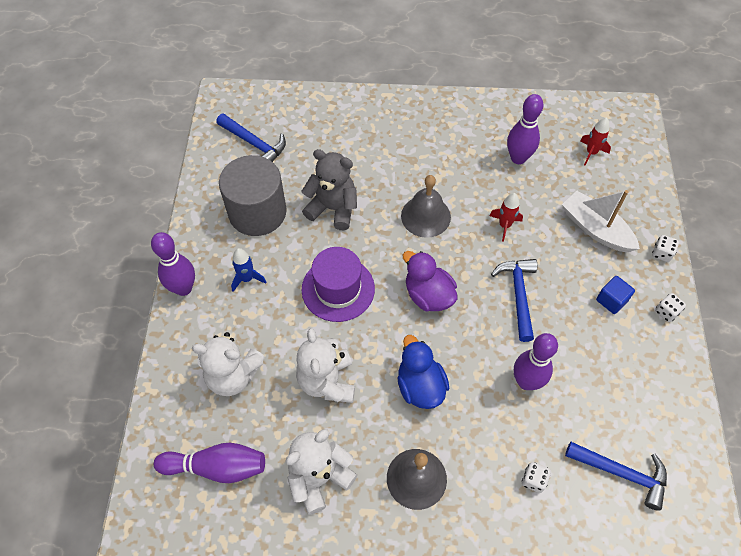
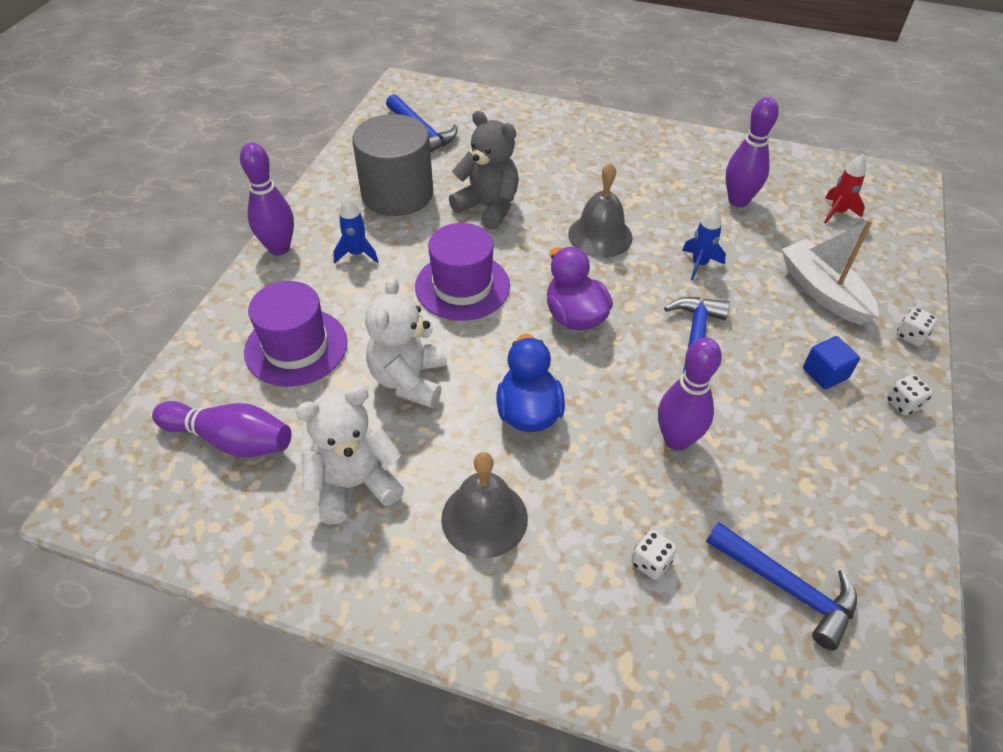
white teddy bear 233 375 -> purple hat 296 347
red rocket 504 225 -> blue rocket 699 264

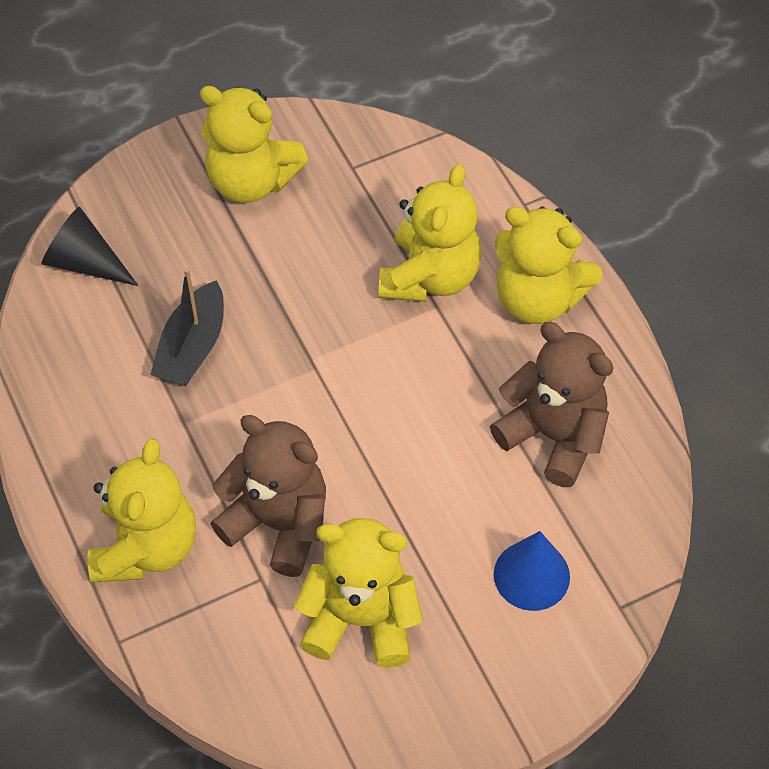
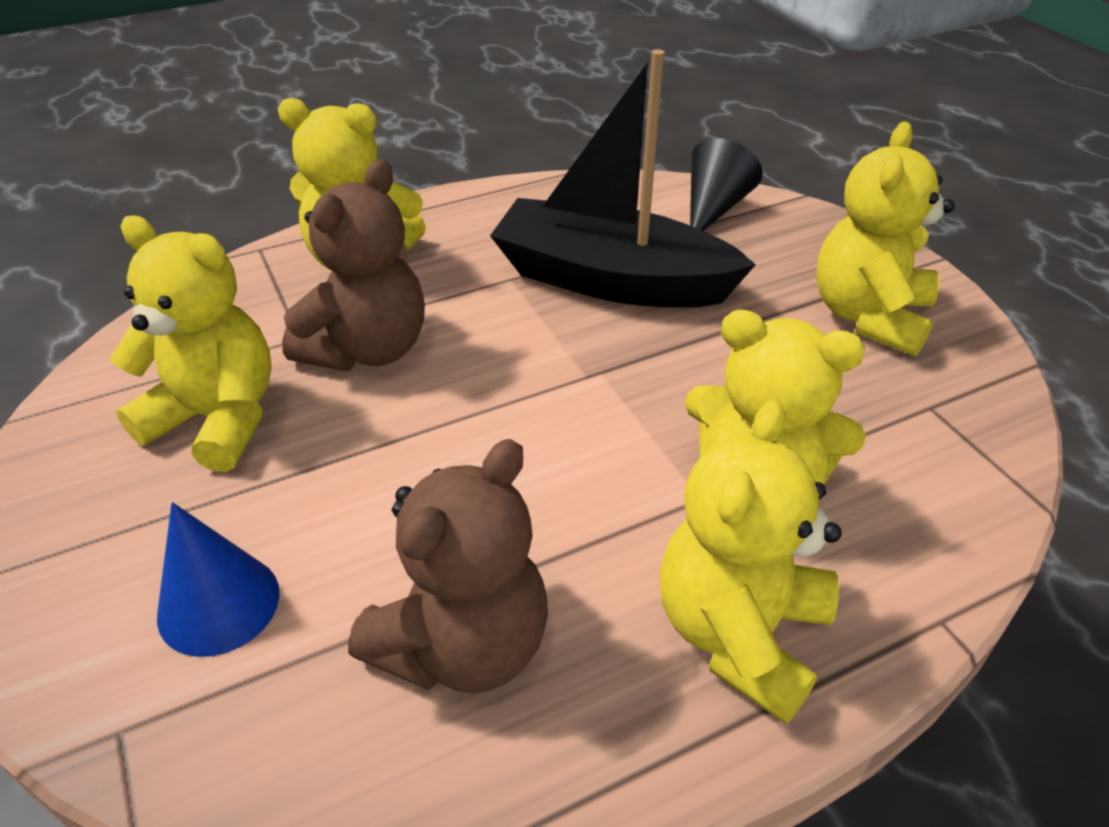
yellow teddy bear 361 619 -> yellow teddy bear 217 419, 75 degrees counterclockwise
black boat 192 347 -> black boat 611 280, x1.73

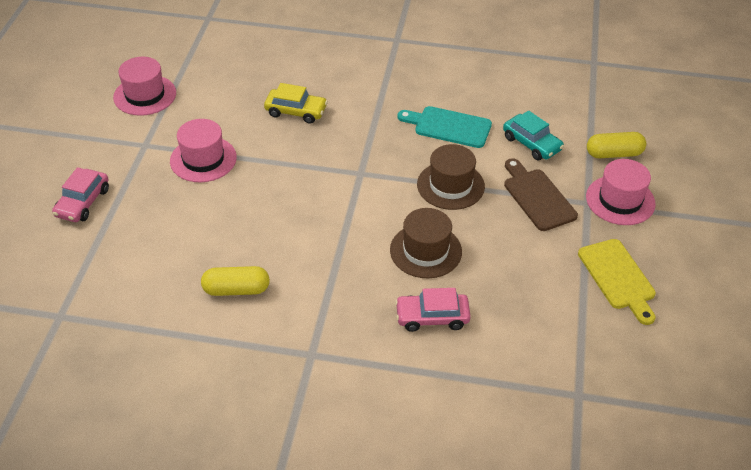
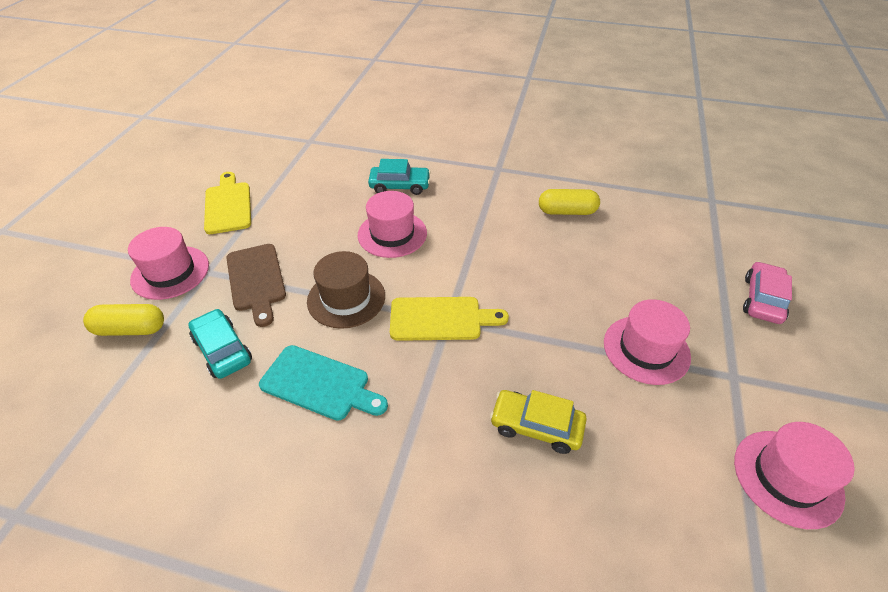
brown hat 425 251 -> pink hat 392 234
pink car 432 317 -> turquoise car 400 186
none -> yellow cutting board 441 319

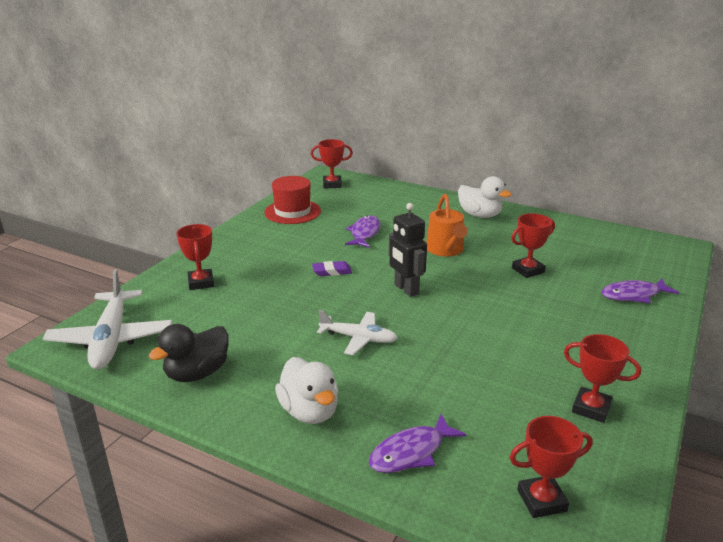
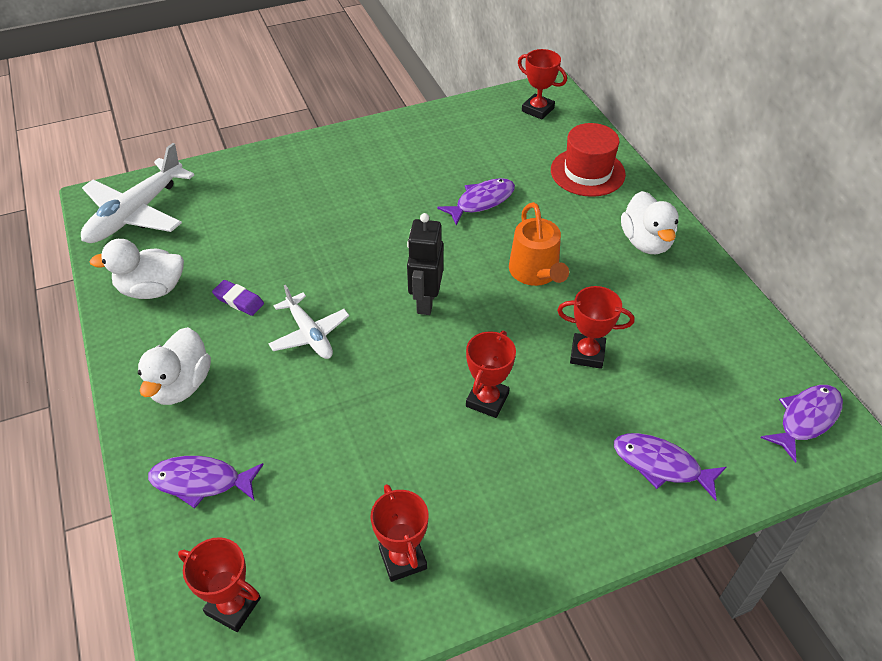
black duck 197 373 -> white duck 152 289
purple eraser 332 271 -> purple eraser 239 300, relocated
red trophy 201 282 -> red trophy 487 400, relocated
orange watering can 446 250 -> orange watering can 535 272, 45 degrees counterclockwise
red hat 292 212 -> red hat 587 172, relocated
none -> purple fish 806 419

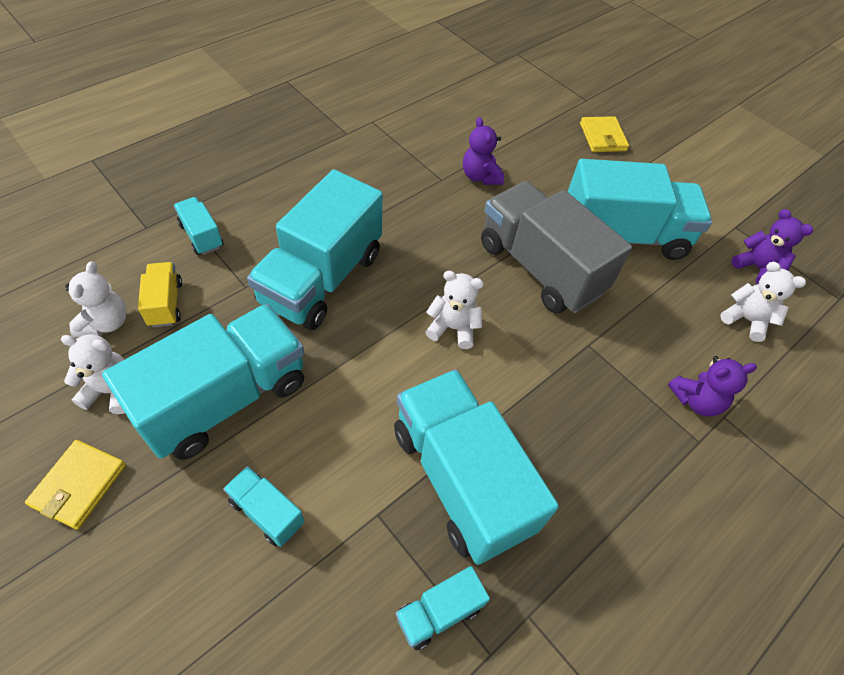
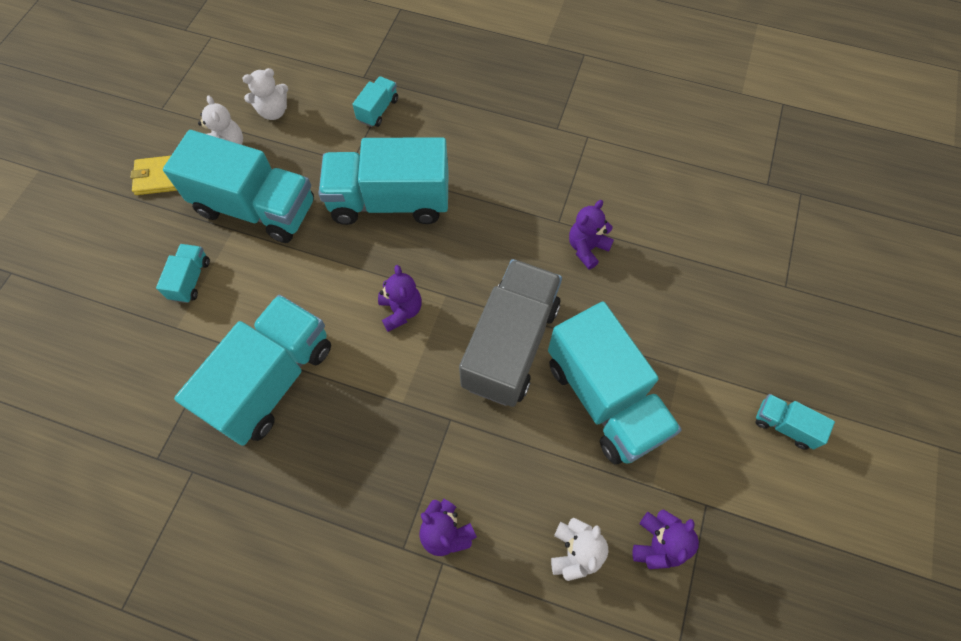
white teddy bear 453 328 -> purple teddy bear 401 311
turquoise truck 439 612 -> turquoise truck 784 425, relocated
yellow truck 165 303 -> none
yellow wallet 602 137 -> none

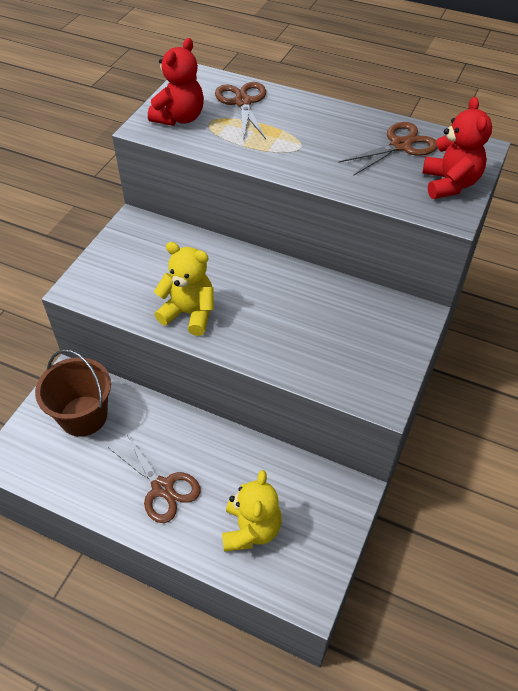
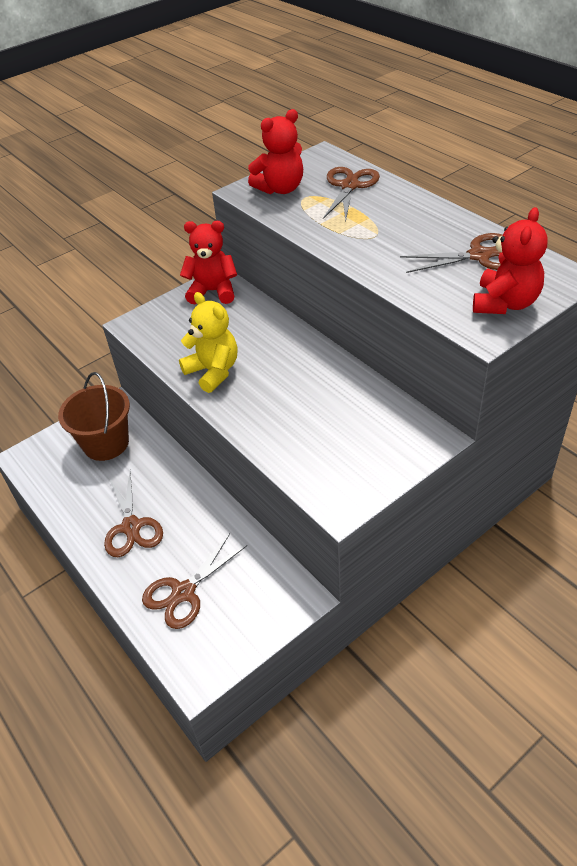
yellow teddy bear 251 529 -> brown scissors 183 593
none -> red teddy bear 213 291

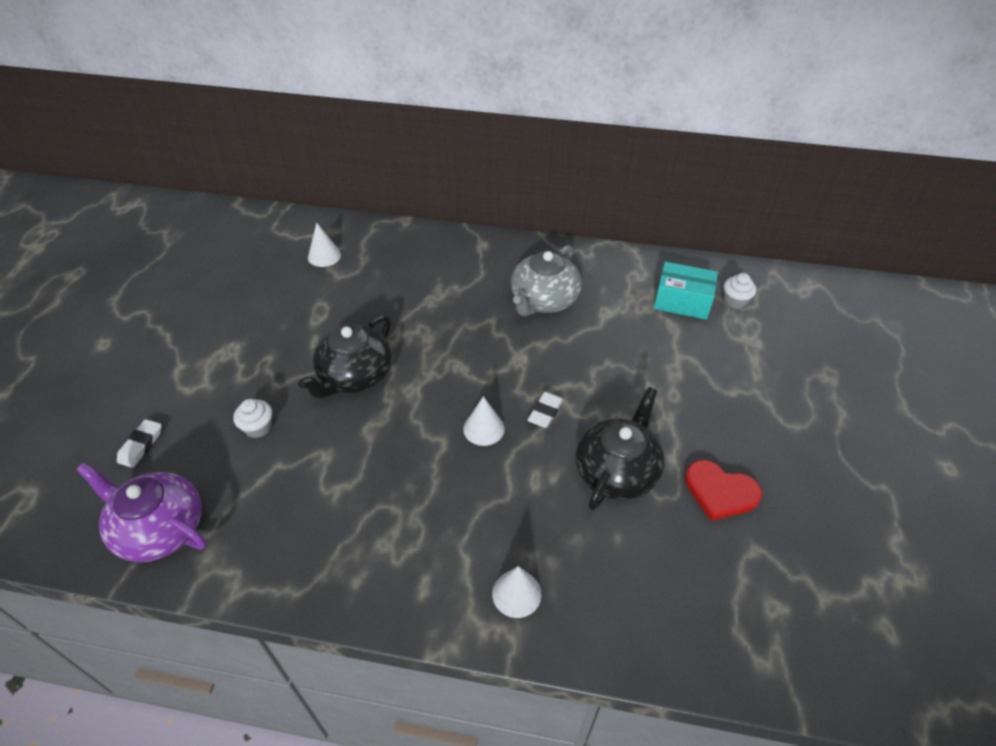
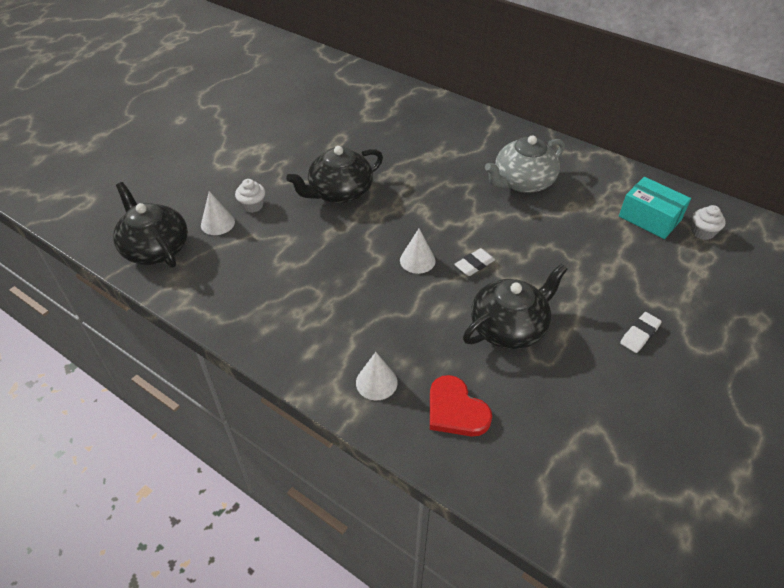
purple teapot 160 528 -> black teapot 156 248
white cone 324 256 -> white cone 217 223, relocated
red heart 720 492 -> red heart 456 410, relocated
white eraser 141 446 -> white eraser 639 335, relocated

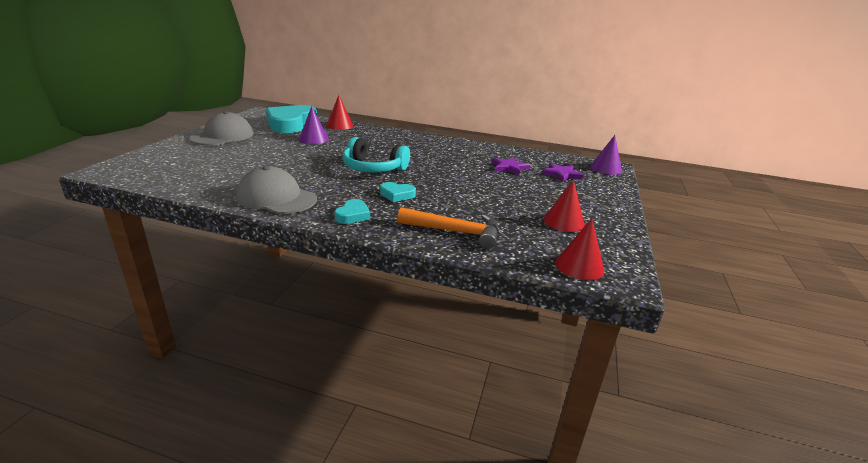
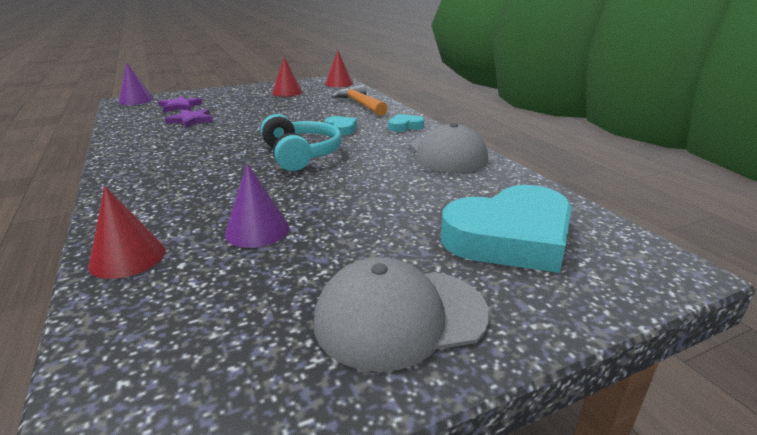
turquoise heart 291 124 -> turquoise heart 510 237, relocated

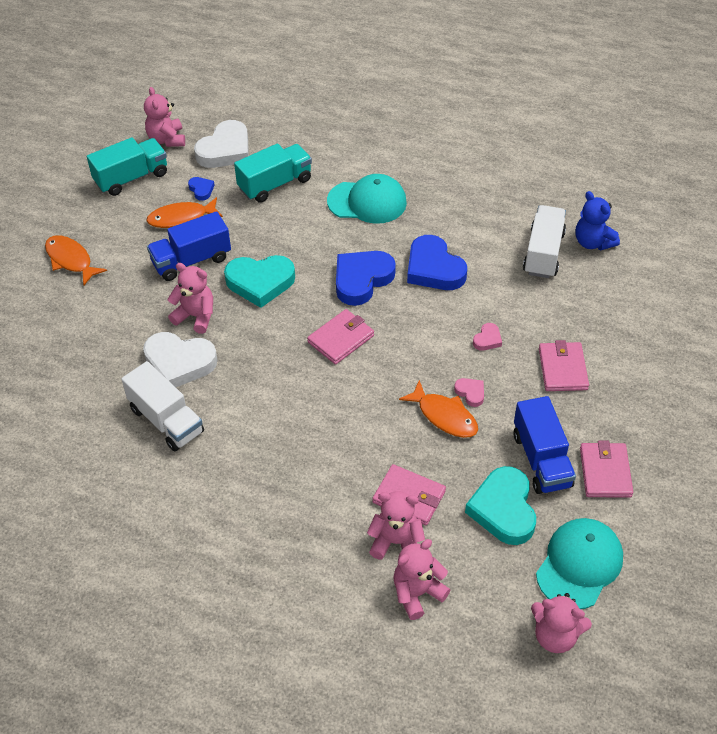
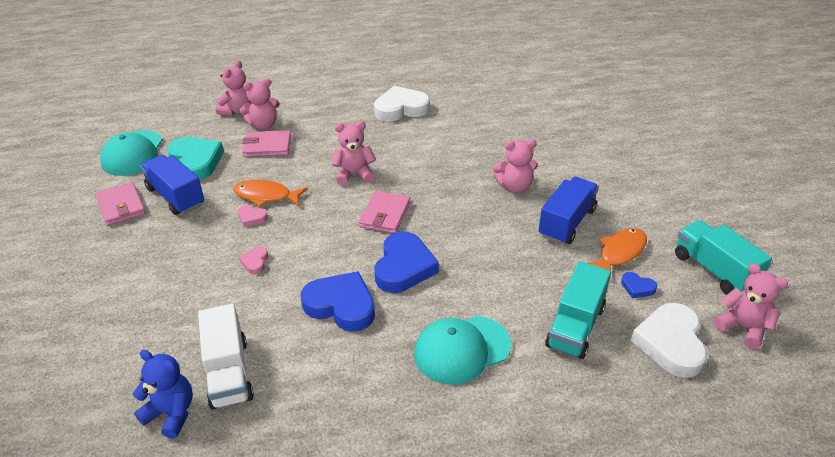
pink teddy bear 555 635 -> pink teddy bear 354 174, relocated
white heart 179 363 -> white heart 401 109, relocated
turquoise truck 131 178 -> turquoise truck 714 270, 120 degrees clockwise
orange fish 71 260 -> none
white truck 166 420 -> none
turquoise heart 260 282 -> none
pink wallet 562 369 -> none

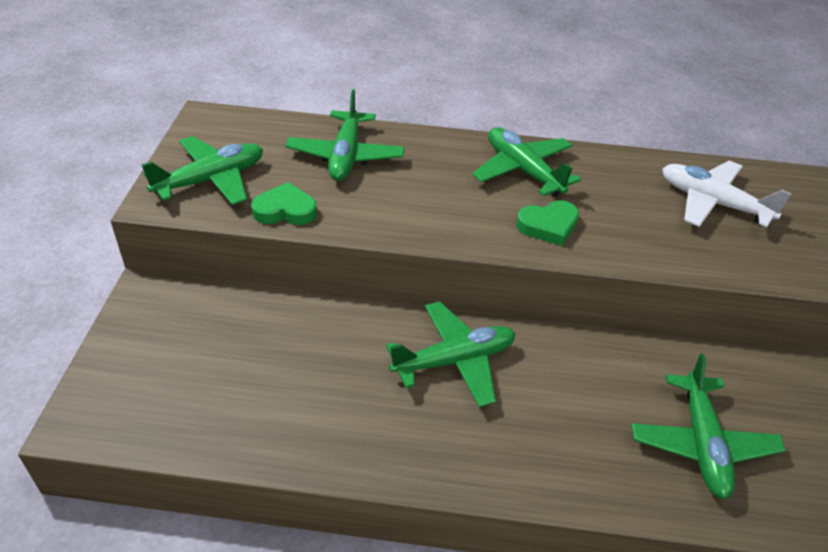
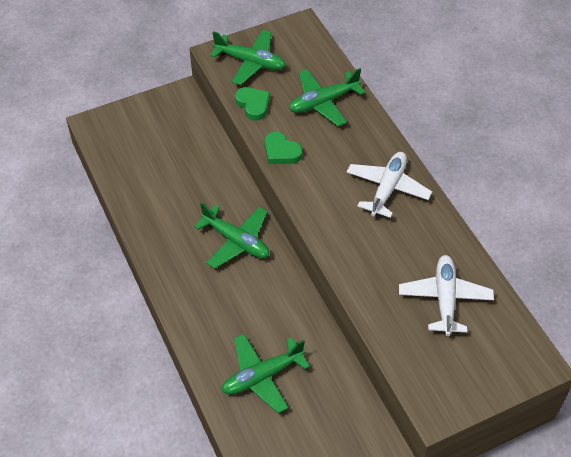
green heart 548 226 -> green heart 281 152, relocated
green plane 523 171 -> white plane 387 188

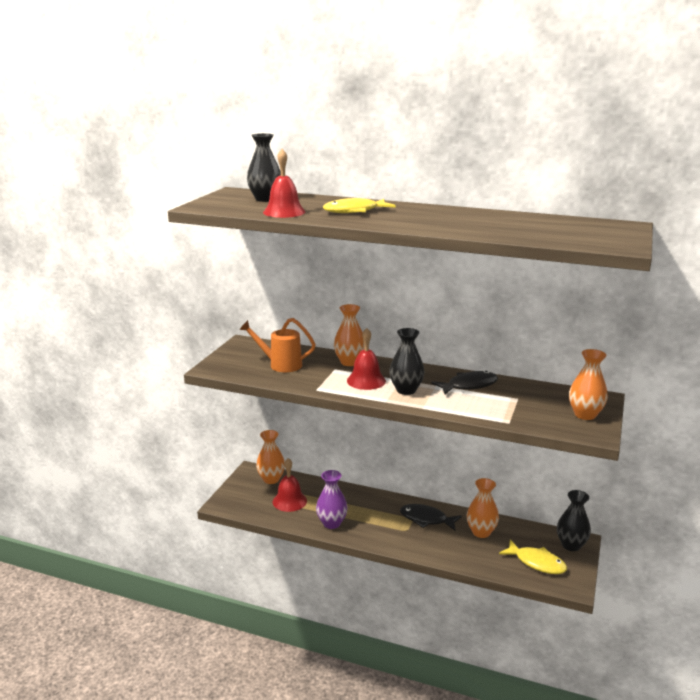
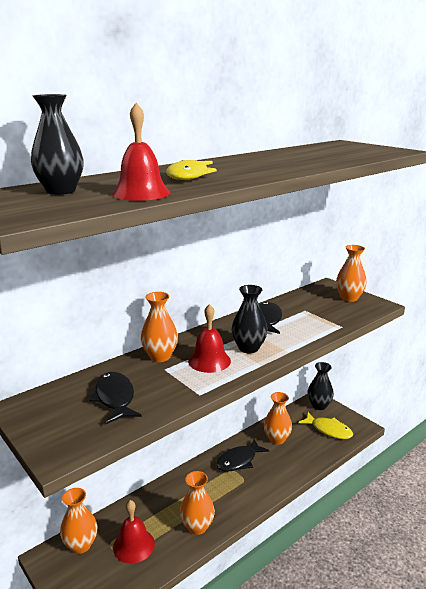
orange watering can 281 365 -> black fish 115 398
purple vase 331 523 -> orange vase 197 526
yellow fish 536 562 -> yellow fish 328 430, 60 degrees clockwise

